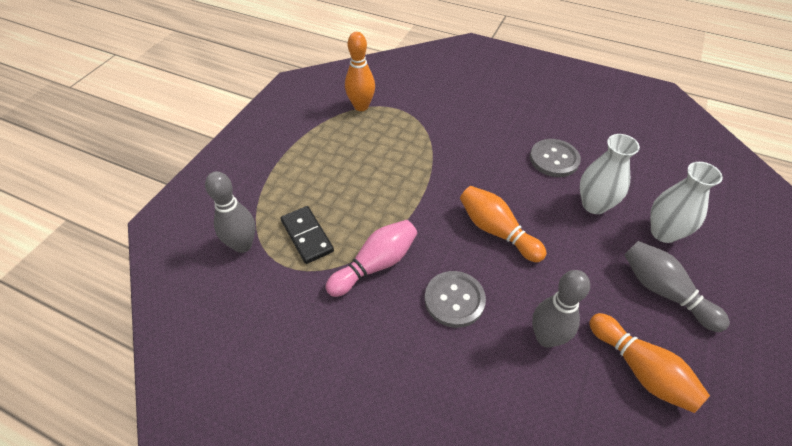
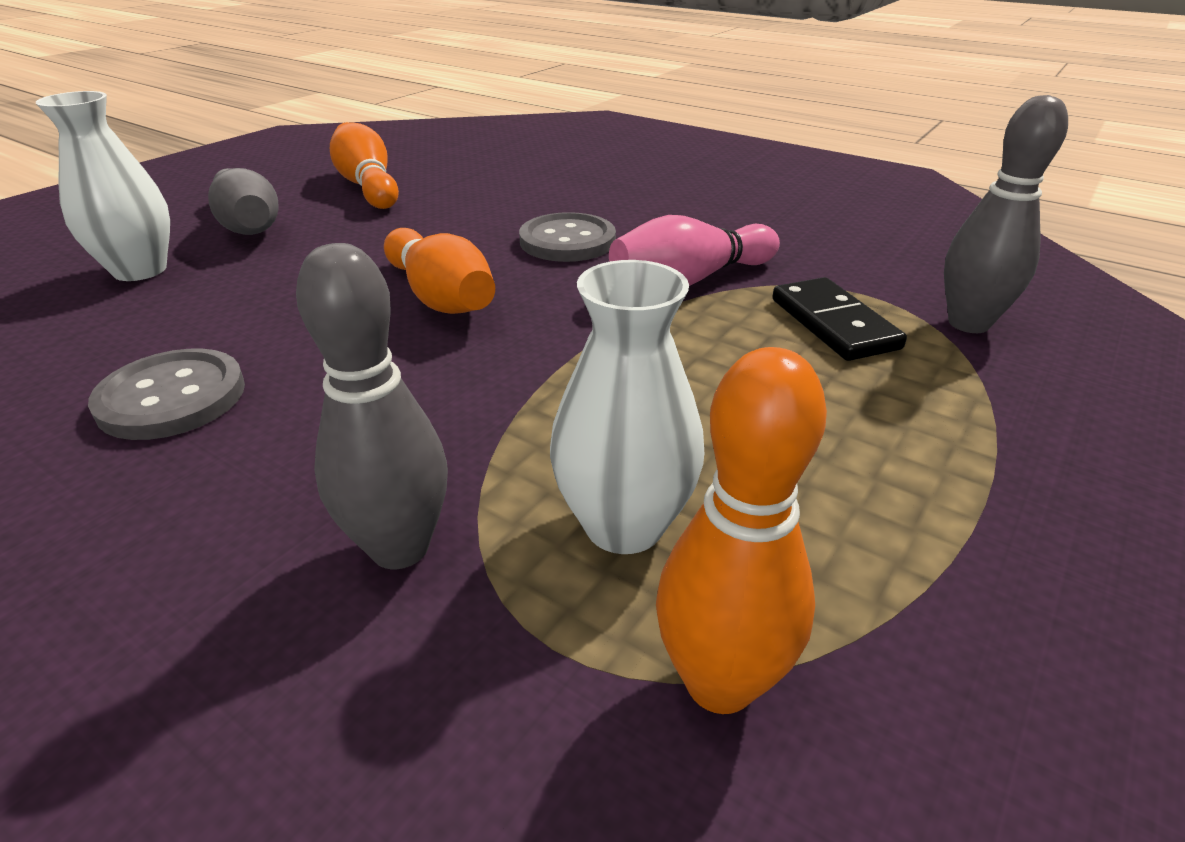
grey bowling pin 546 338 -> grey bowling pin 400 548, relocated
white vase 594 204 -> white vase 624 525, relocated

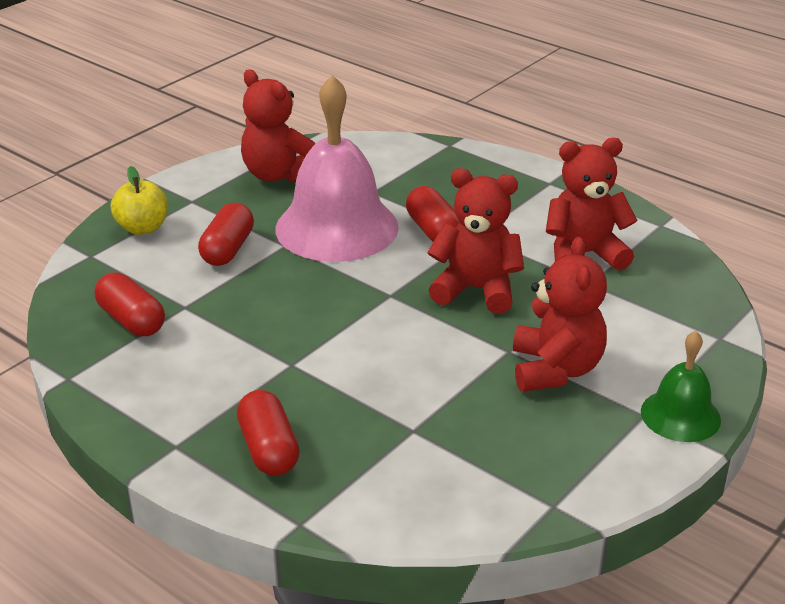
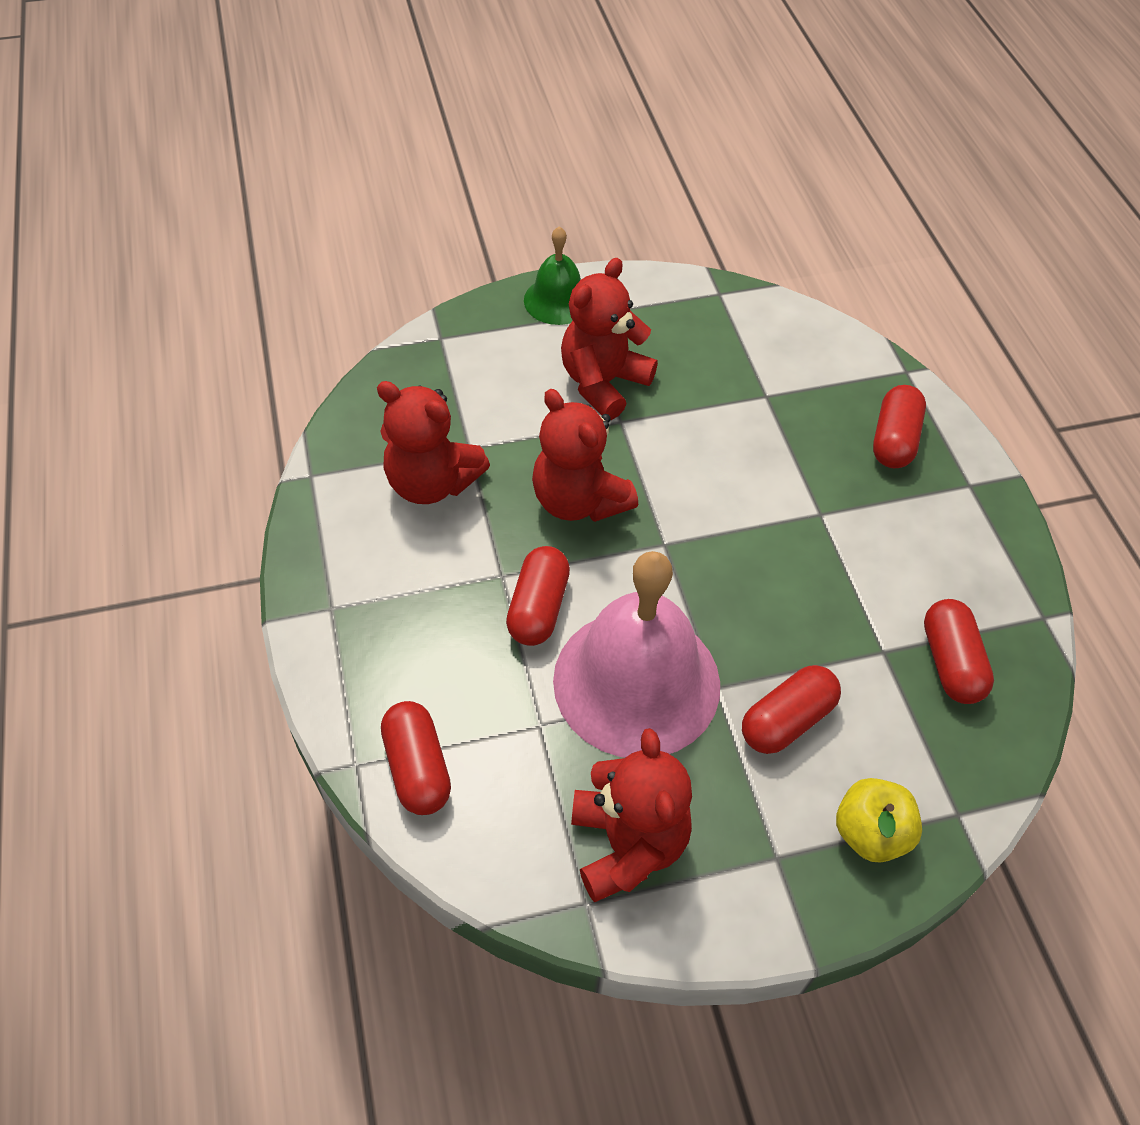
none -> red capsule 417 768

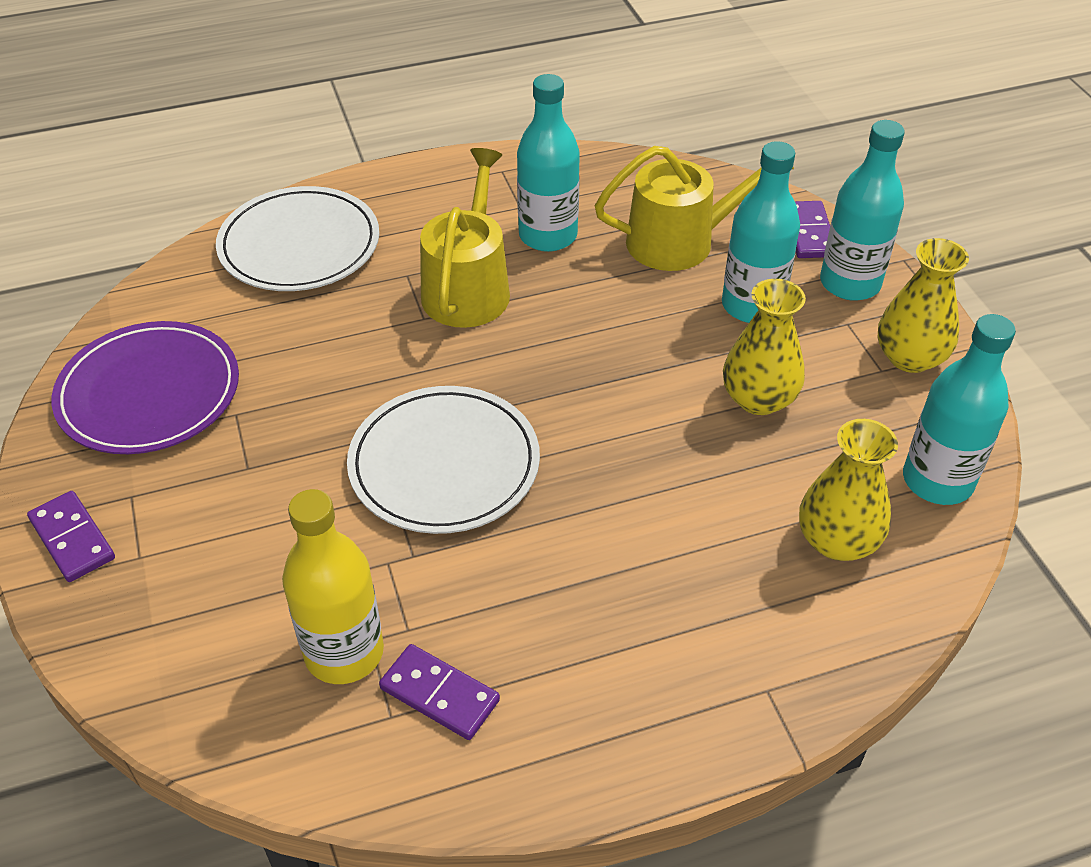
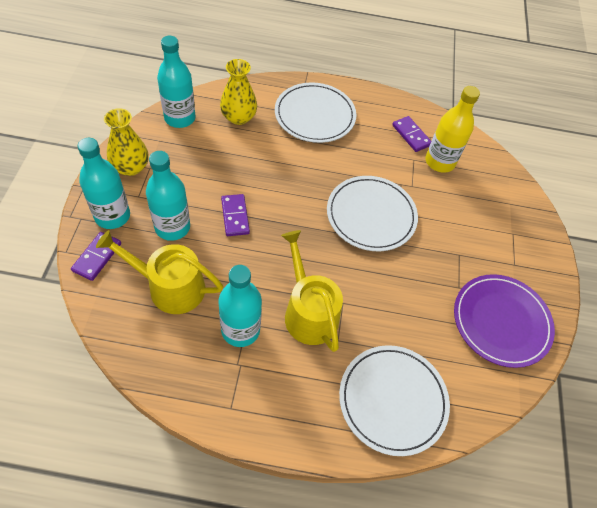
purple domino 72 539 -> purple domino 235 216, relocated
none -> white plate 315 115
yellow watering can 468 288 -> yellow watering can 308 312, 120 degrees clockwise
yellow vase 758 399 -> none

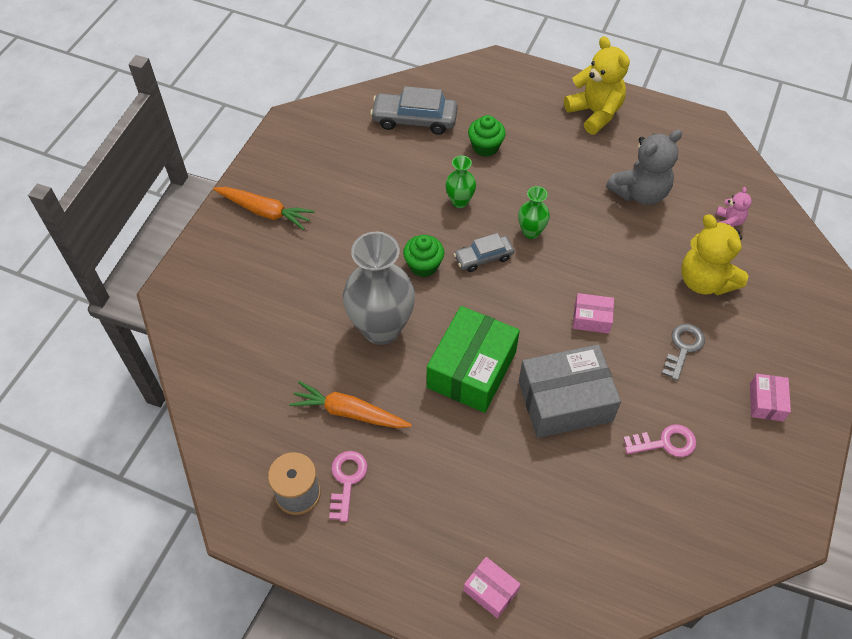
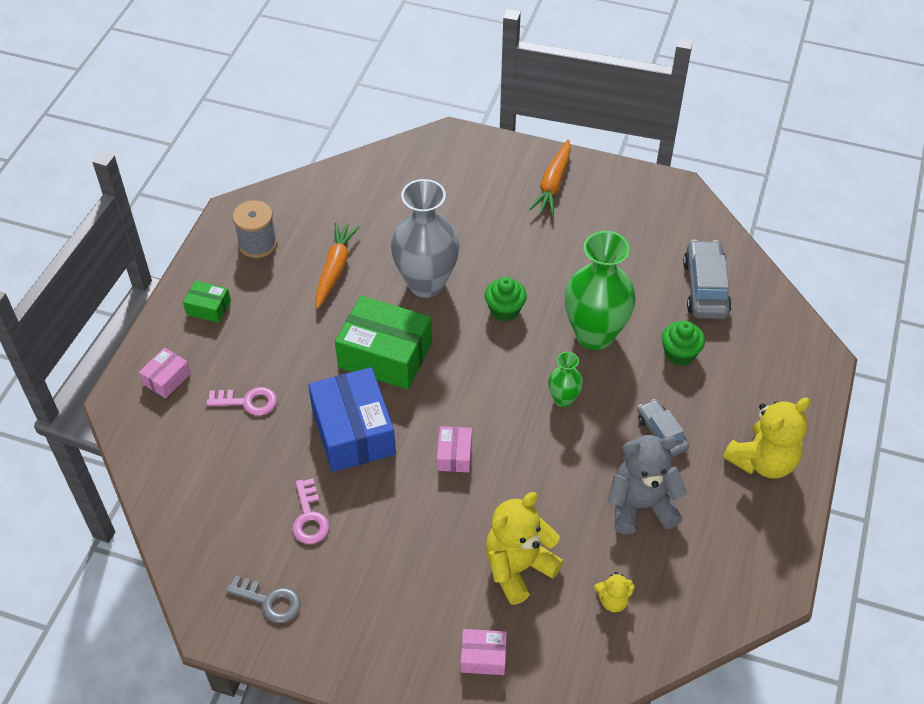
none -> green box 208 308
pink key 347 480 -> pink key 248 402, relocated
grey key 683 348 -> grey key 269 601, relocated
grey box 565 401 -> blue box 353 431
pink box 766 402 -> pink box 483 657, relocated
green vase 459 201 -> green vase 594 334, x2.08
pink teddy bear 728 221 -> yellow teddy bear 613 601
grey teddy bear 640 193 -> grey teddy bear 641 506, 120 degrees clockwise
grey car 483 257 -> grey car 661 433, relocated

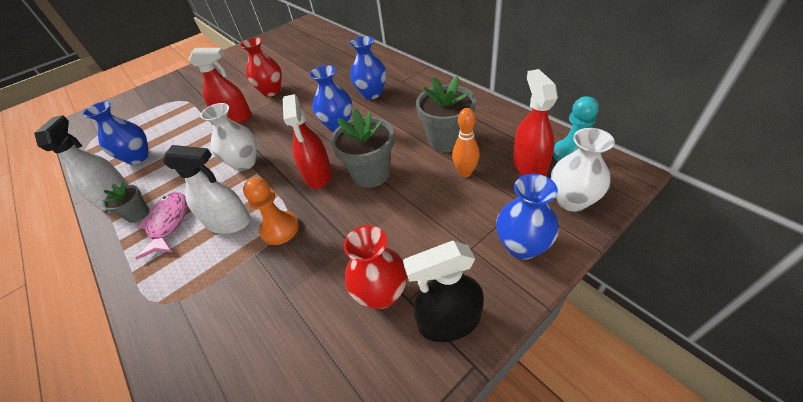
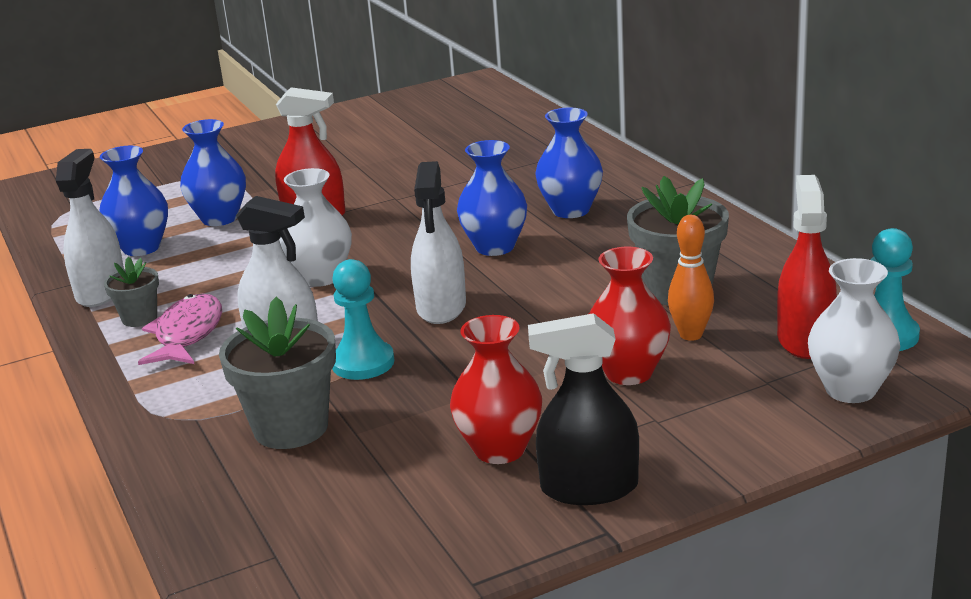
blue vase 522 246 -> blue vase 219 218, relocated
grey flower pot 371 174 -> grey flower pot 291 427, relocated
orange pawn 280 229 -> turquoise pawn 363 363
red spray bottle 318 175 -> white spray bottle 441 307
red vase 271 91 -> red vase 629 372, relocated

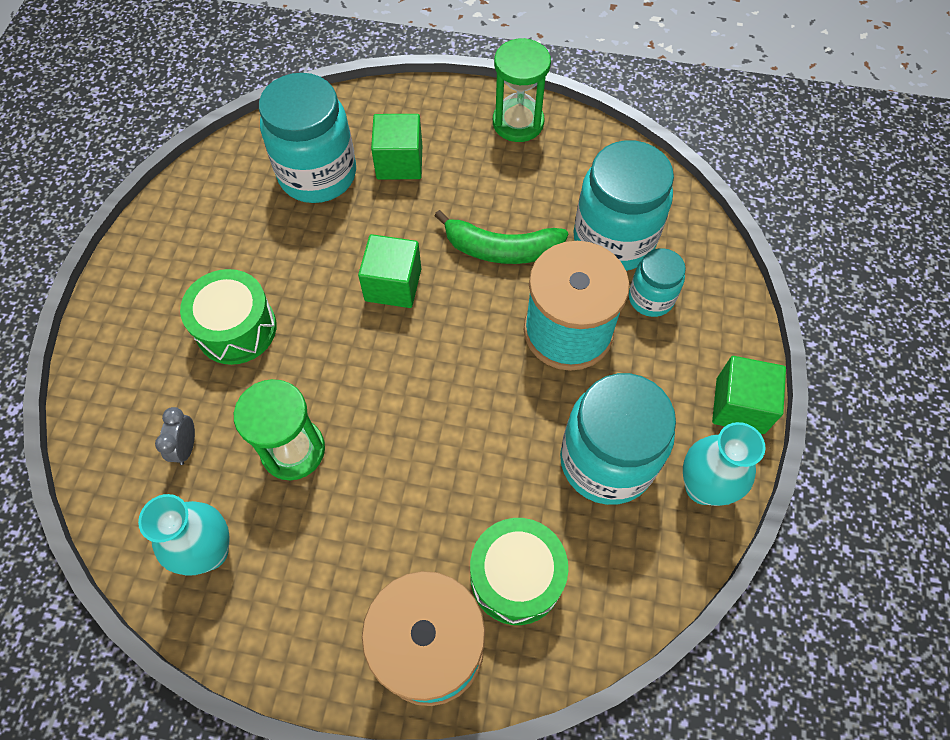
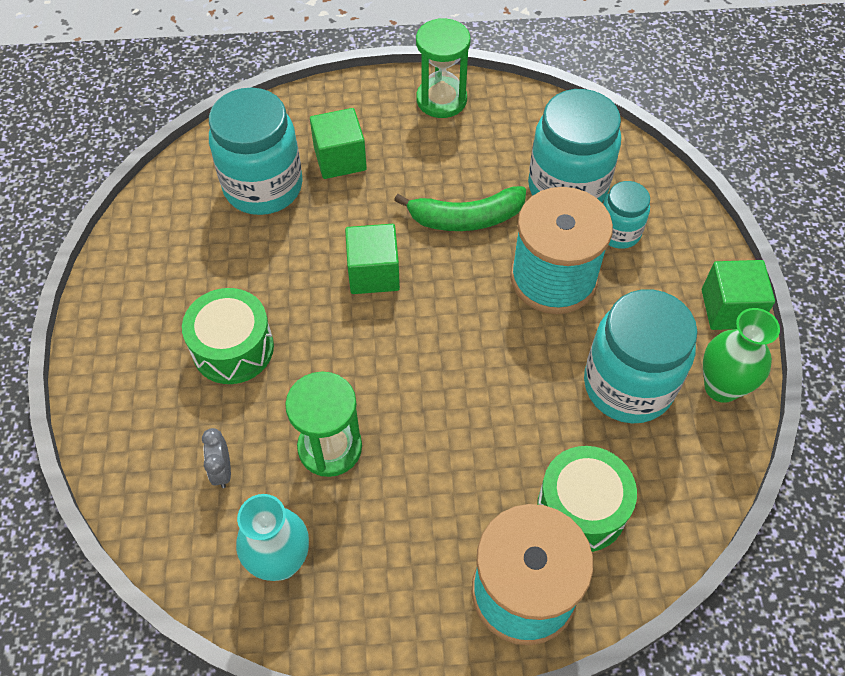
turquoise vase 703 487 -> green vase 721 387

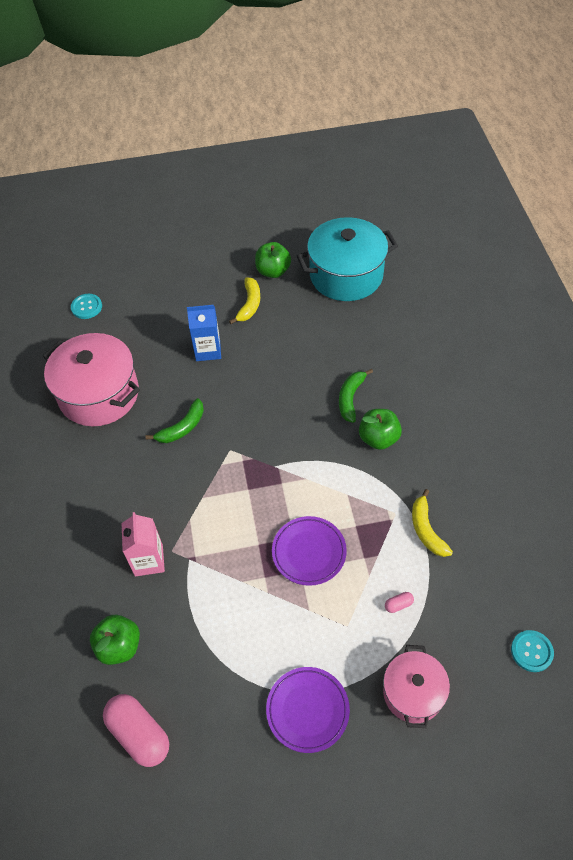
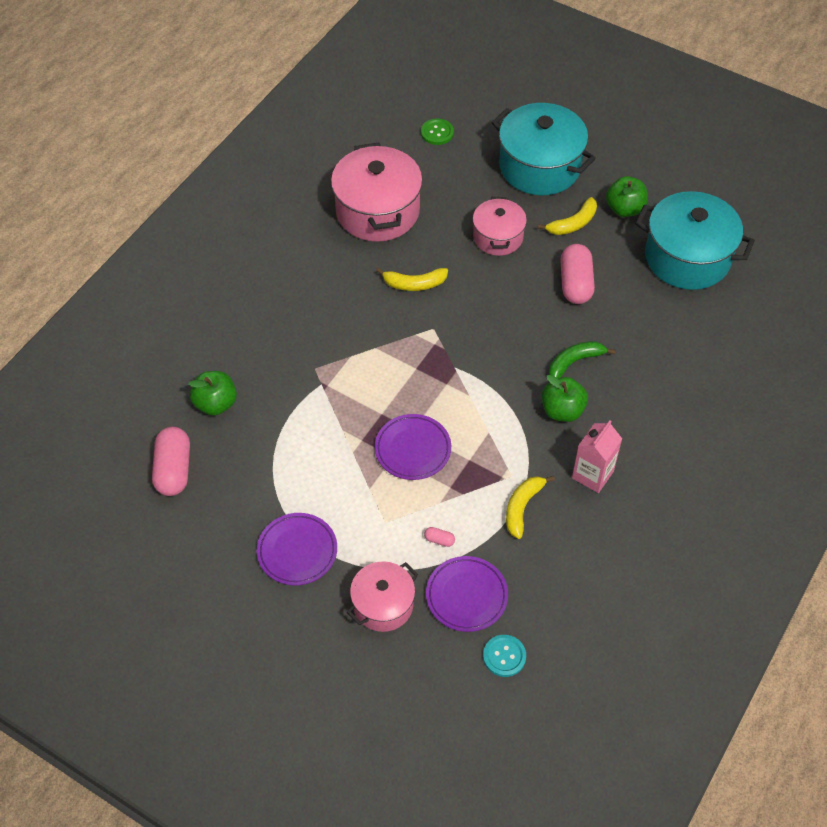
green banana 182 428 -> yellow banana 414 284
turquoise button 86 307 -> green button 437 133
none -> purple plate 466 596
blue carton 208 350 -> pink pot 498 237
none -> turquoise pot 539 166
none -> pink capsule 575 283
pink carton 149 560 -> pink carton 592 474, relocated

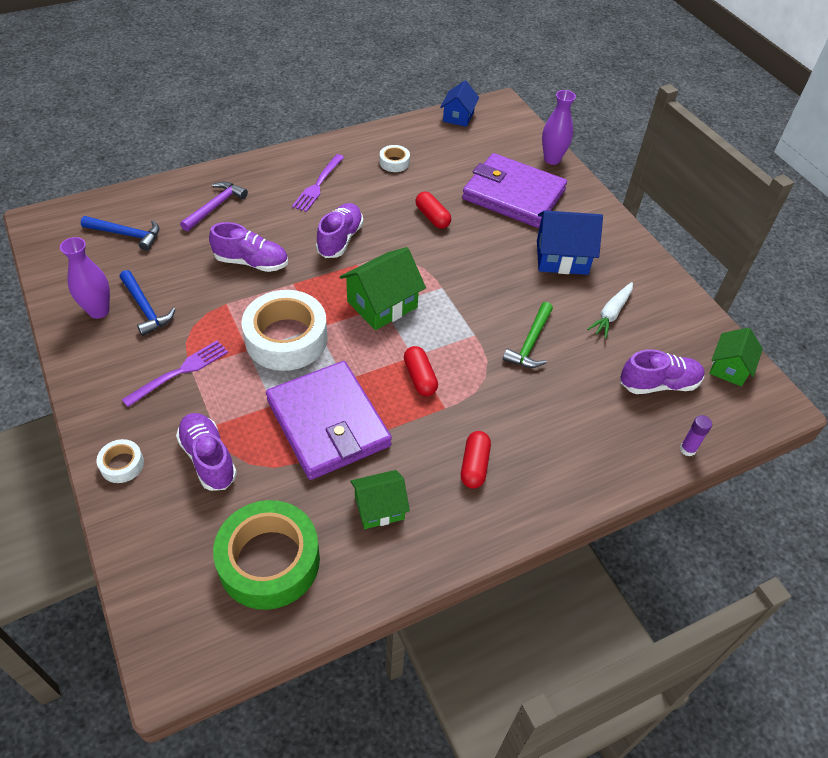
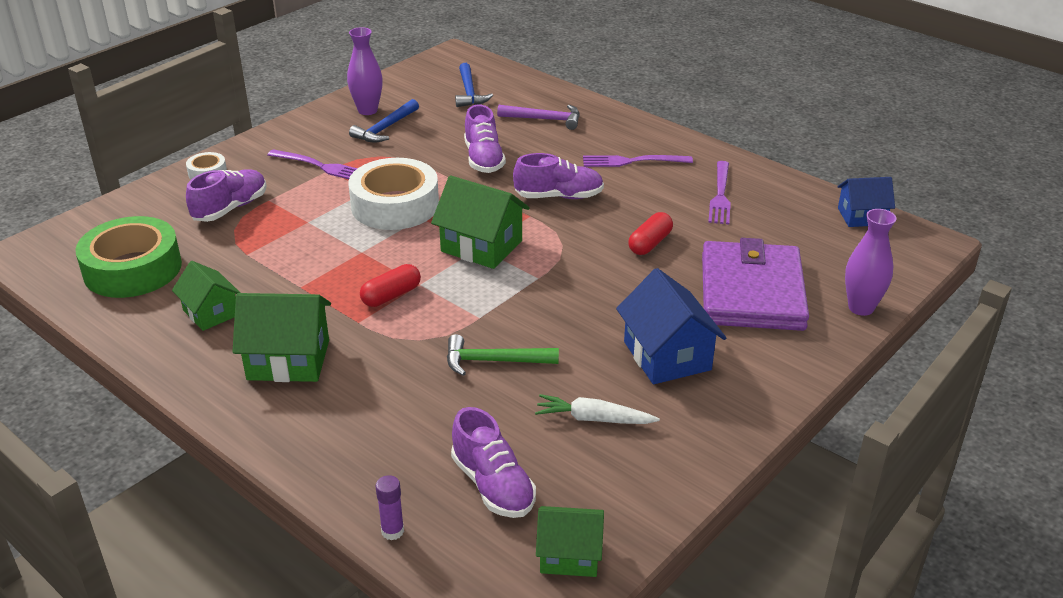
red capsule 474 465 -> green house 288 360
white tape 394 162 -> purple fork 720 195
purple wallet 328 423 -> none

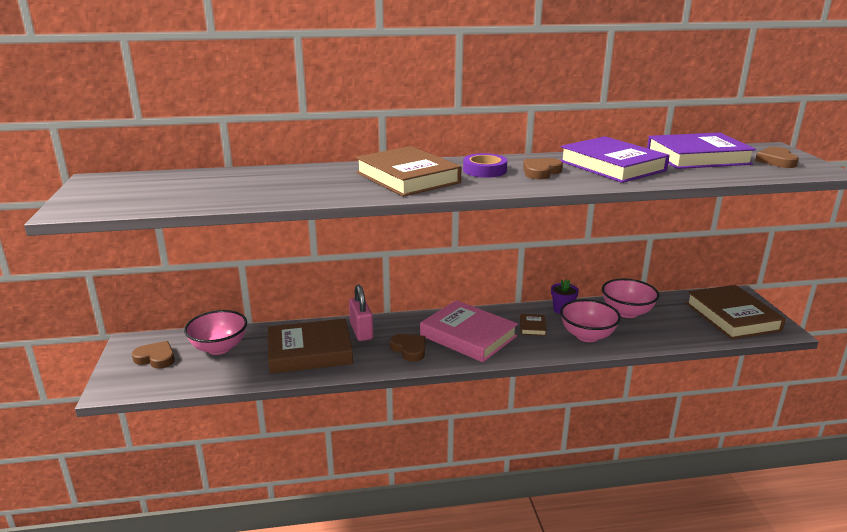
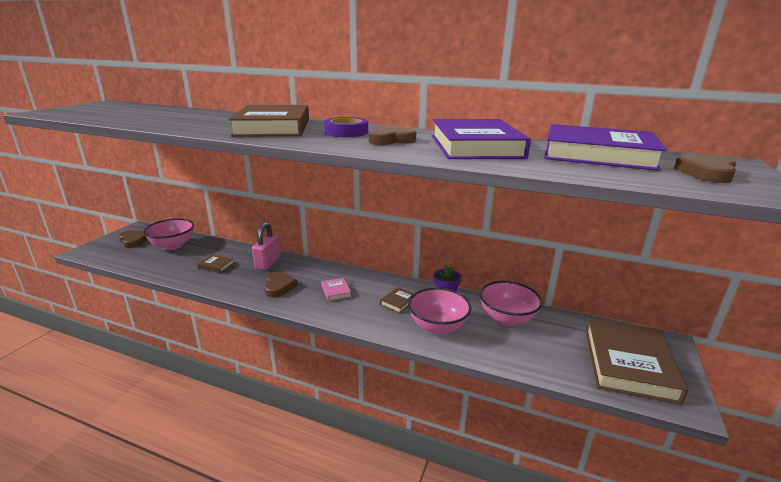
brown book 310 351 -> brown book 216 265, x0.41
pink book 468 336 -> pink book 336 291, x0.41

